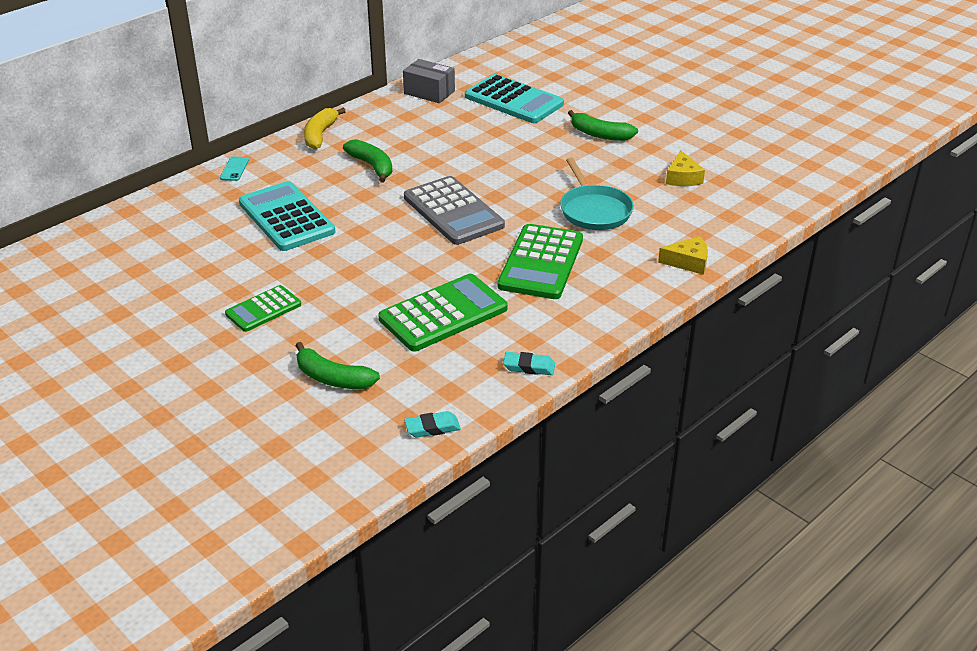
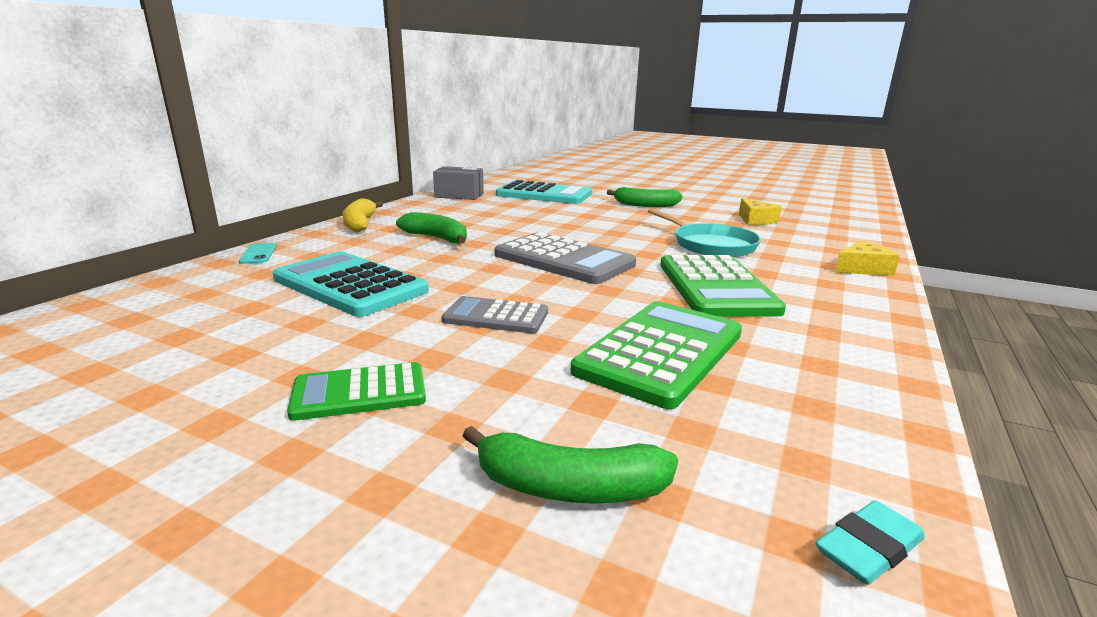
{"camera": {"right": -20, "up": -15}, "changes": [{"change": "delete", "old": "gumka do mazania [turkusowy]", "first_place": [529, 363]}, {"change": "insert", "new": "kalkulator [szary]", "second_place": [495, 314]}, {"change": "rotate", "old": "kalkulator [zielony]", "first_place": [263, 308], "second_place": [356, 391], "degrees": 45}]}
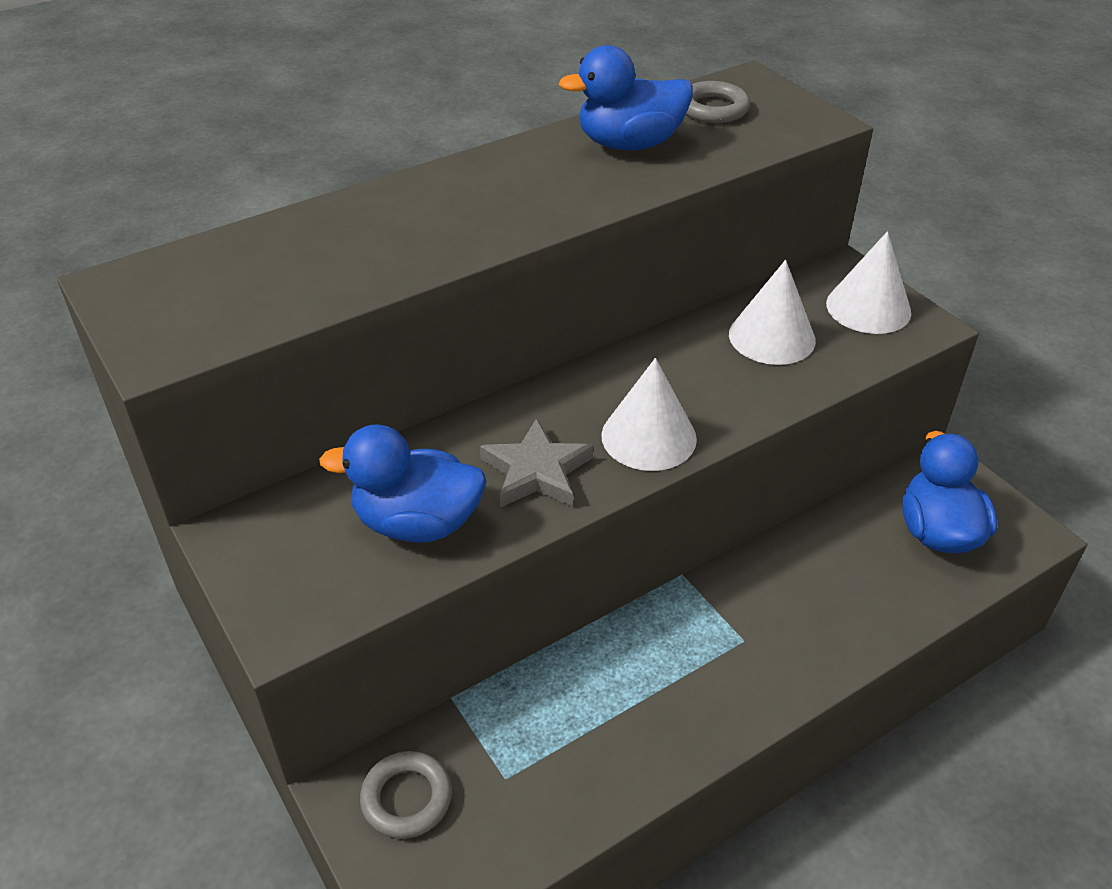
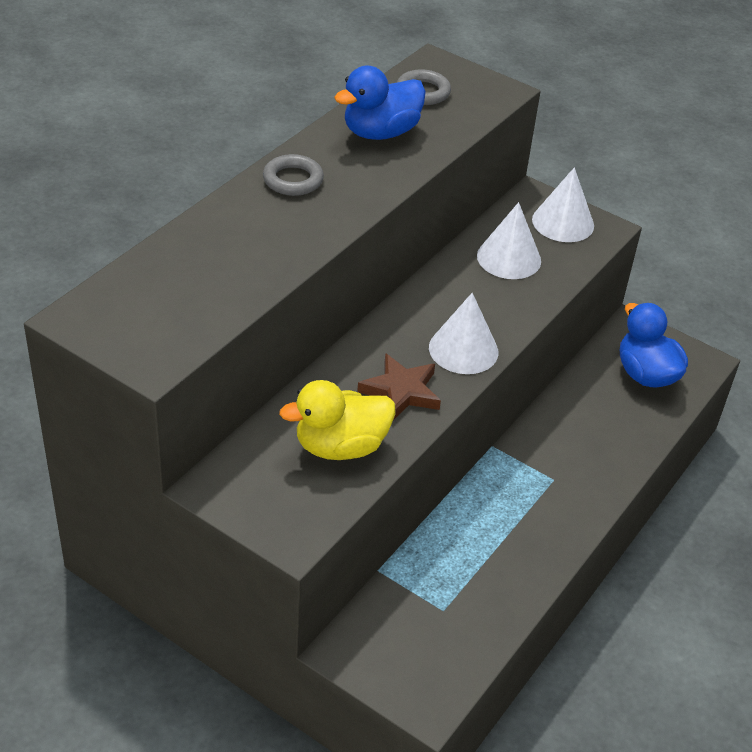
{"camera": {"right": -25, "up": 0}, "changes": [{"change": "move", "old": "pierścień [szary]", "first_place": [406, 795], "second_place": [293, 175]}, {"change": "recolor", "old": "kaczka [niebieski]", "new": "kaczka [żółty]", "first_place": [403, 483], "second_place": [337, 420]}, {"change": "recolor", "old": "gwiazda [szary]", "new": "gwiazda [brązowy]", "first_place": [536, 462], "second_place": [399, 386]}]}
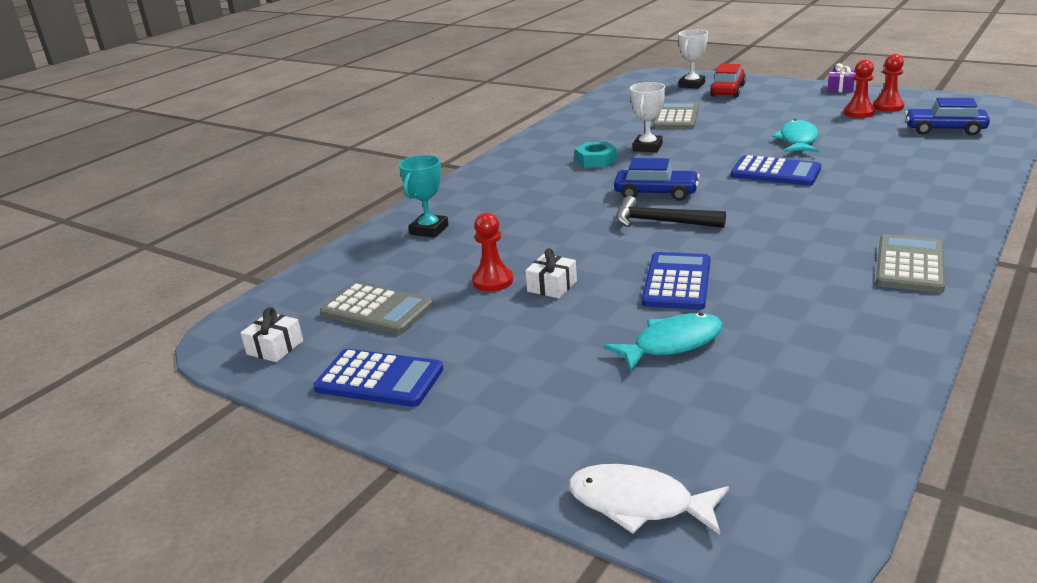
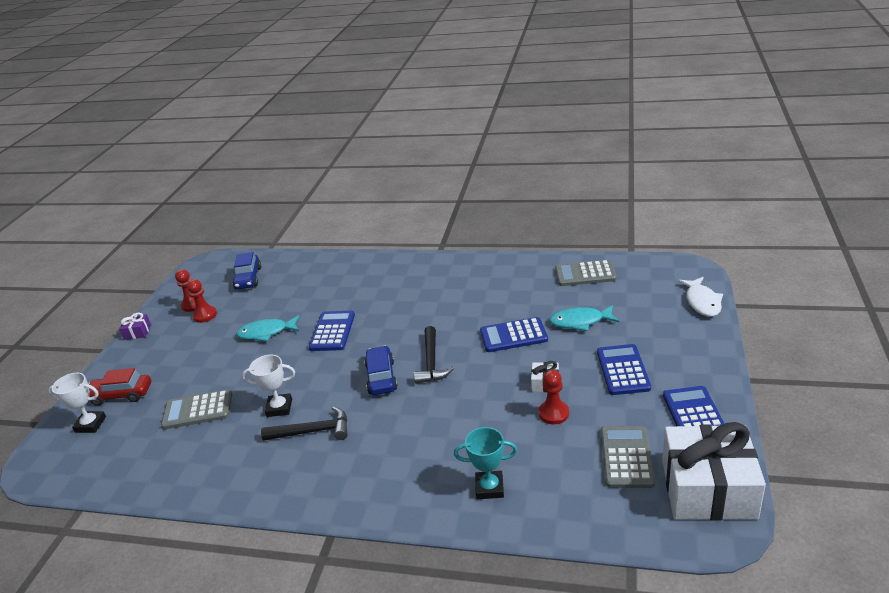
{"camera": {"right": -110, "up": 5}, "changes": [{"change": "insert", "new": "kalkulator [niebieski]", "second_place": [624, 369]}, {"change": "move", "old": "kalkulator [szary]", "first_place": [910, 263], "second_place": [586, 273]}, {"change": "replace", "old": "nakrętka [turkusowy]", "new": "młotek [czarny]", "first_place": [596, 155], "second_place": [304, 424]}, {"change": "rotate", "old": "ryba [turkusowy]", "first_place": [663, 342], "second_place": [584, 318], "degrees": -45}, {"change": "resize", "old": "prezent [biały]", "first_place": [272, 334], "second_place": [714, 471], "factor": 2.49}]}
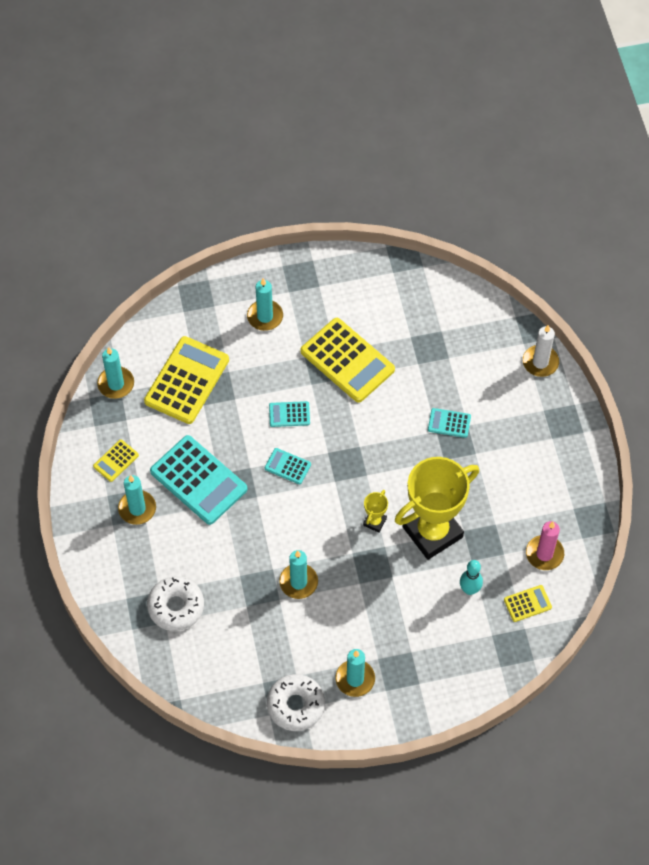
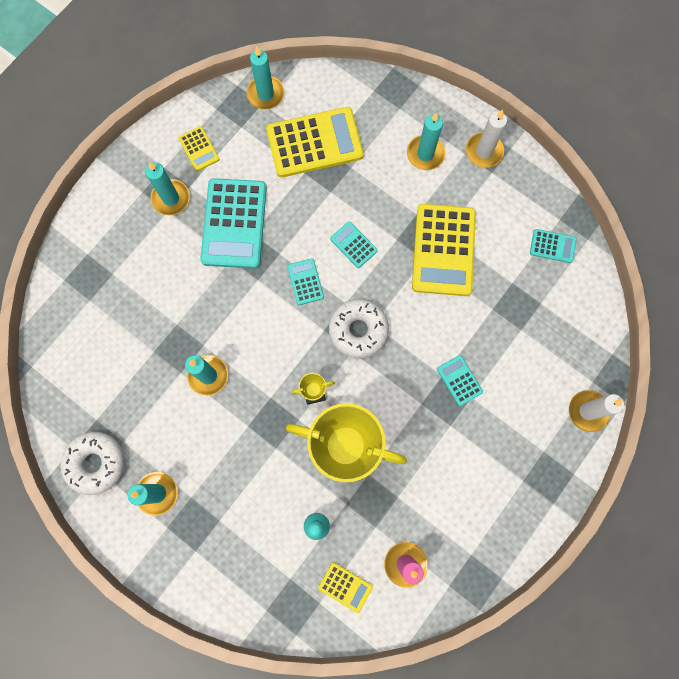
{"camera": {"right": 50, "up": 15}, "changes": [{"change": "insert", "new": "świeca [biały]", "second_place": [486, 139]}, {"change": "insert", "new": "kalkulator [turkusowy]", "second_place": [553, 246]}, {"change": "move", "old": "donut [biały]", "first_place": [175, 604], "second_place": [359, 328]}, {"change": "rotate", "old": "kalkulator [żółty]", "first_place": [116, 460], "second_place": [199, 148], "degrees": -120}]}
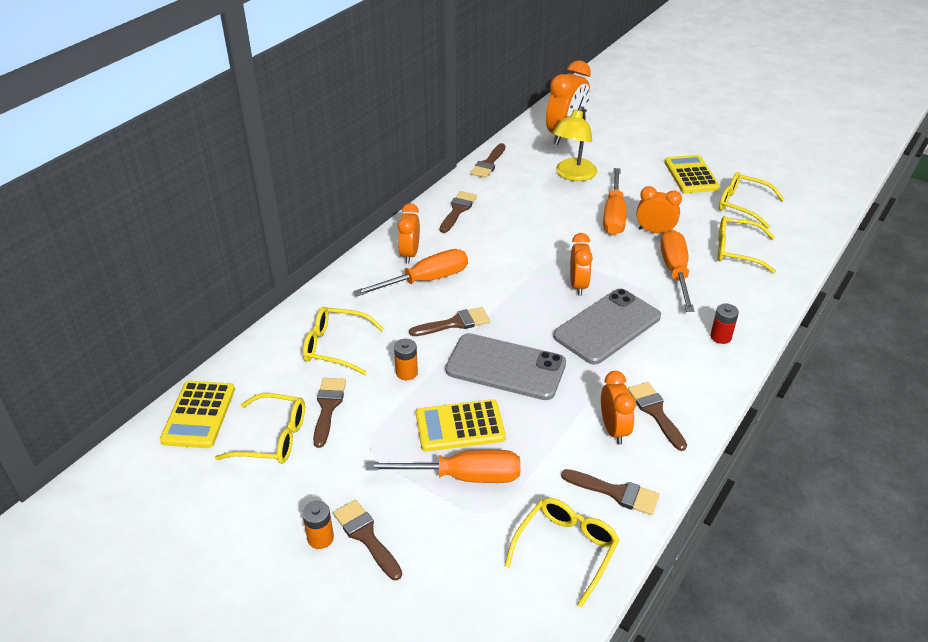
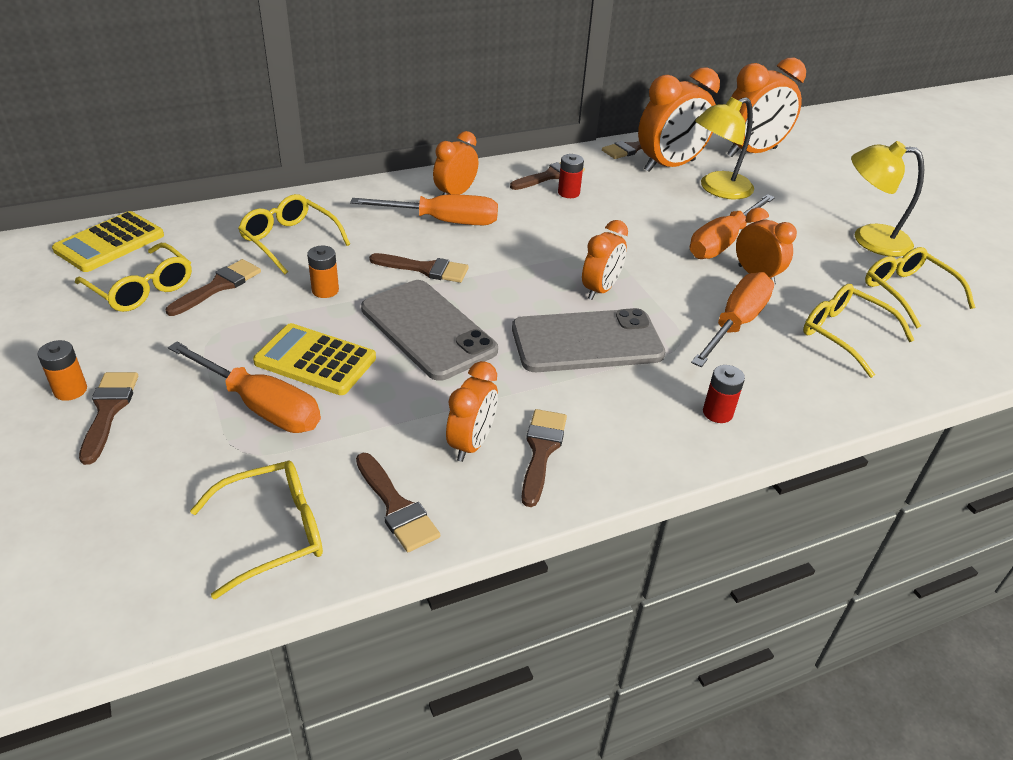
{"camera": {"right": 30, "up": 0}, "changes": [{"change": "insert", "new": "bateria [czerwony]", "second_place": [571, 176]}, {"change": "insert", "new": "budzik [pomarańczowy]", "second_place": [679, 119]}, {"change": "replace", "old": "kalkulator [żółty]", "new": "lampka [żółty]", "first_place": [692, 174], "second_place": [887, 199]}]}
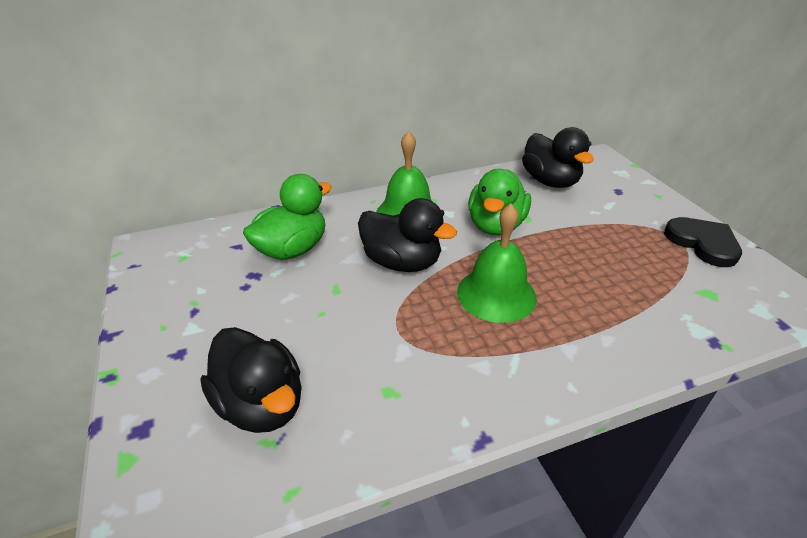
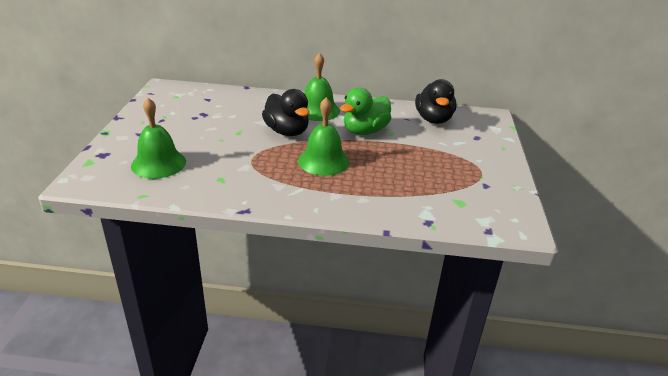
{"camera": {"right": 25, "up": -5}, "changes": [{"change": "delete", "old": "kaczka [zielony]", "first_place": [287, 217]}, {"change": "delete", "old": "serce [czarny]", "first_place": [703, 242]}, {"change": "replace", "old": "kaczka [czarny]", "new": "dzwonek [zielony]", "first_place": [251, 380], "second_place": [158, 138]}]}
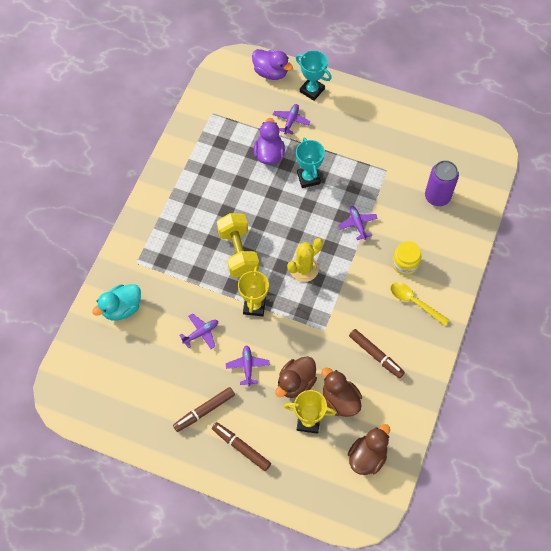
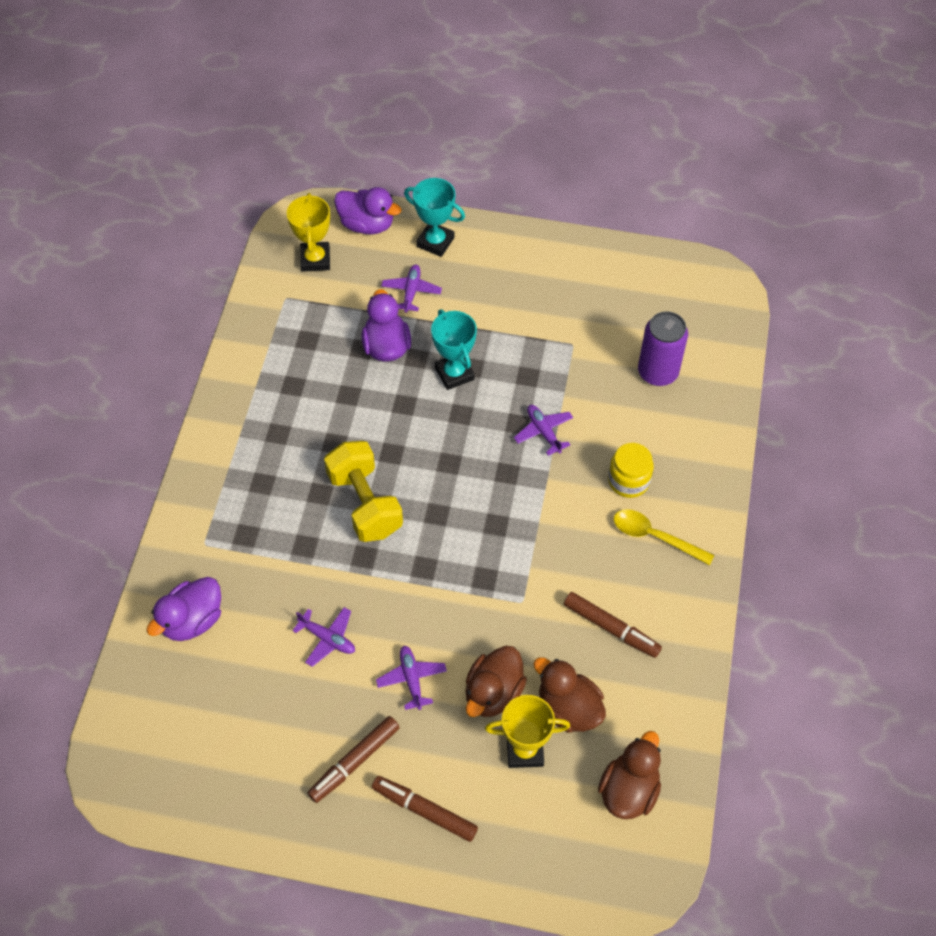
{"camera": {"right": -10, "up": -5}, "changes": [{"change": "delete", "old": "kaktus [żółty]", "first_place": [305, 260]}, {"change": "move", "old": "puchar [żółty]", "first_place": [253, 291], "second_place": [308, 232]}, {"change": "recolor", "old": "kaczka [turkusowy]", "new": "kaczka [fioletowy]", "first_place": [116, 302], "second_place": [183, 609]}, {"change": "rotate", "old": "samolot [fioletowy]", "first_place": [199, 331], "second_place": [323, 637], "degrees": 75}]}
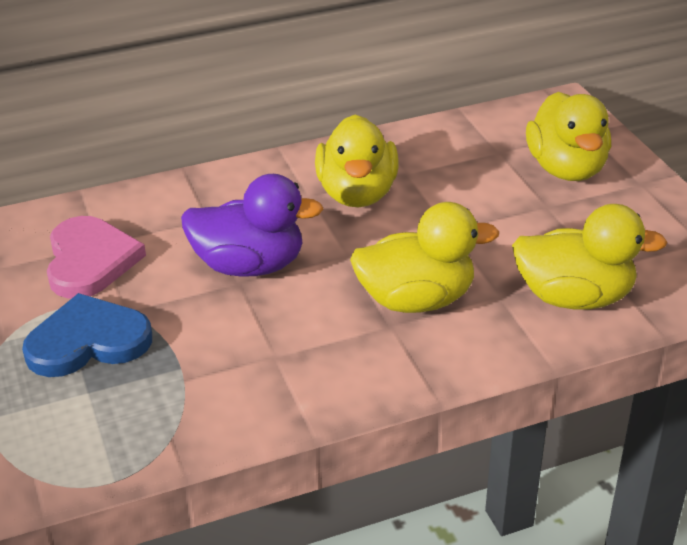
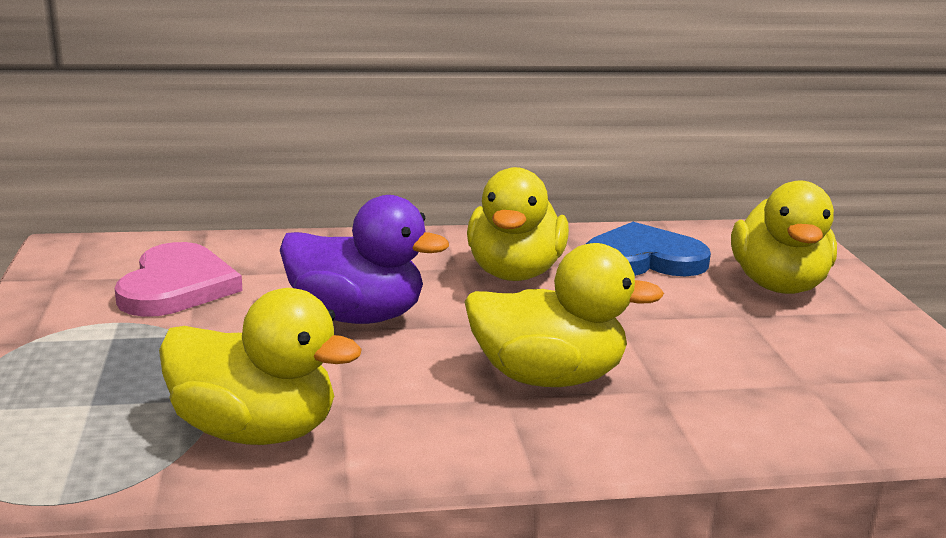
{"camera": {"right": 10, "up": -15}, "changes": [{"change": "move", "old": "serce [niebieski]", "first_place": [87, 335], "second_place": [648, 249]}, {"change": "move", "old": "kaczka [żółty]", "first_place": [589, 256], "second_place": [260, 366]}]}
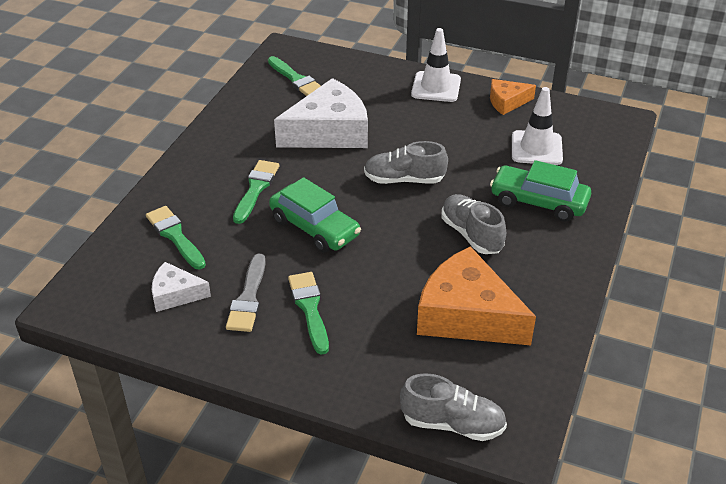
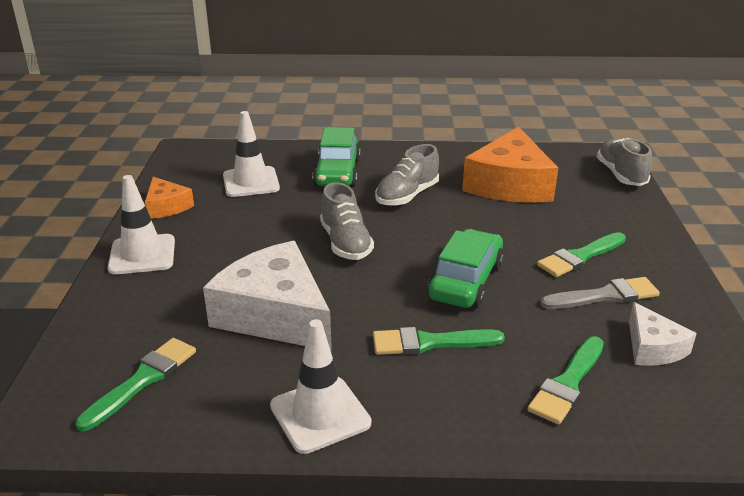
{"camera": {"right": -110, "up": -10}, "changes": [{"change": "insert", "new": "pachołek [biały]", "second_place": [320, 386]}]}
